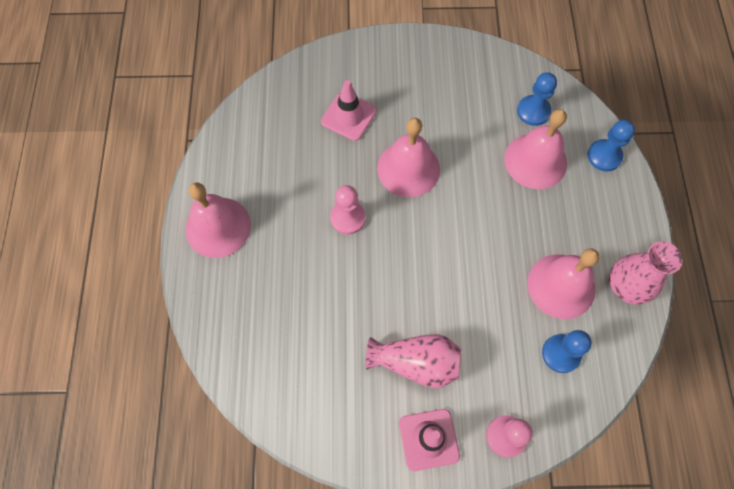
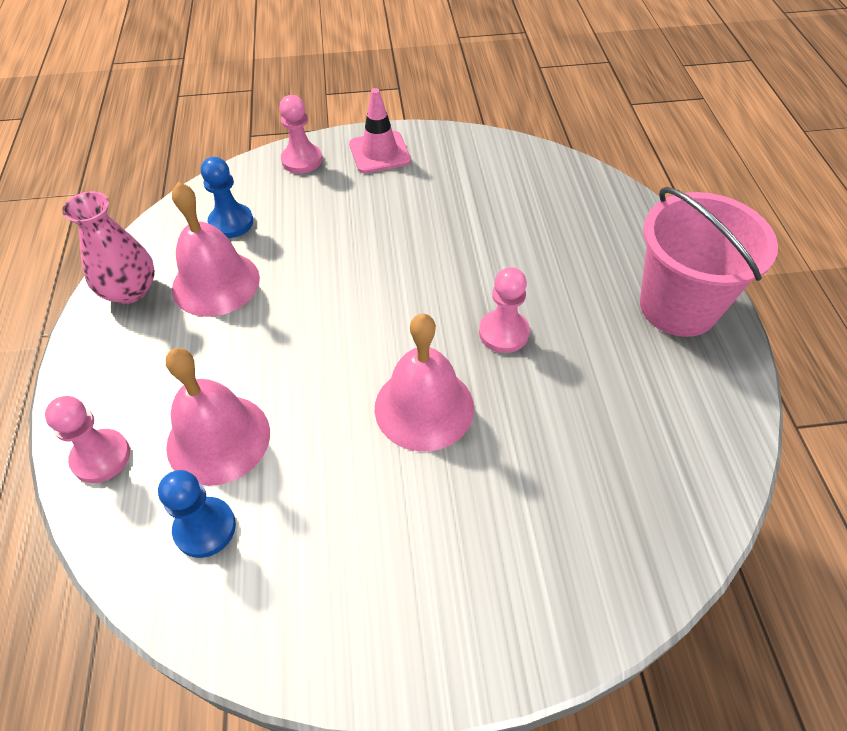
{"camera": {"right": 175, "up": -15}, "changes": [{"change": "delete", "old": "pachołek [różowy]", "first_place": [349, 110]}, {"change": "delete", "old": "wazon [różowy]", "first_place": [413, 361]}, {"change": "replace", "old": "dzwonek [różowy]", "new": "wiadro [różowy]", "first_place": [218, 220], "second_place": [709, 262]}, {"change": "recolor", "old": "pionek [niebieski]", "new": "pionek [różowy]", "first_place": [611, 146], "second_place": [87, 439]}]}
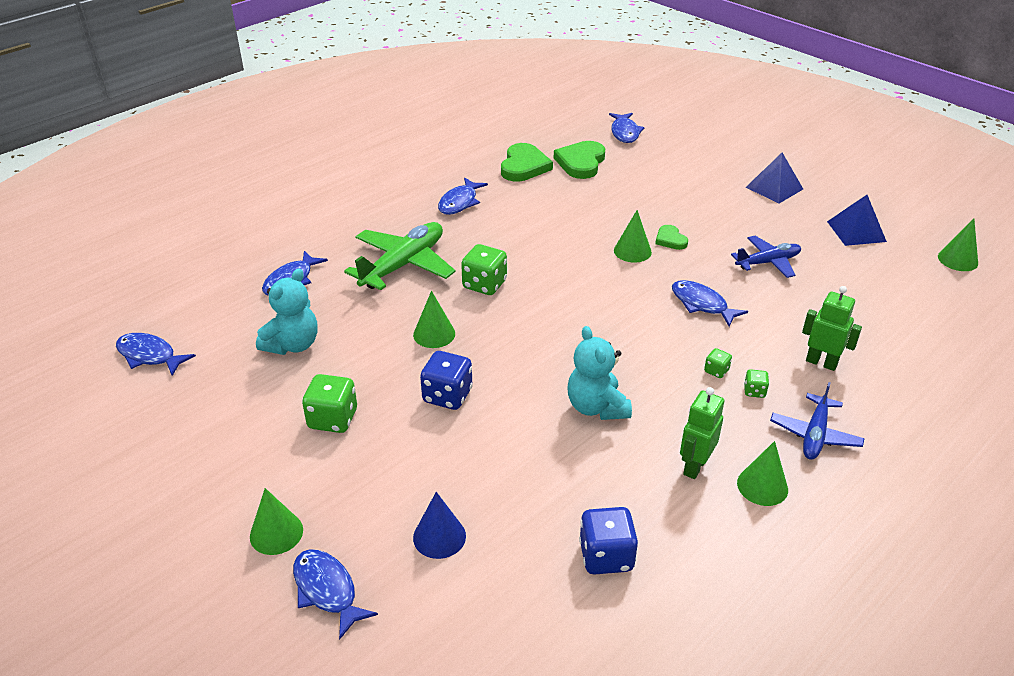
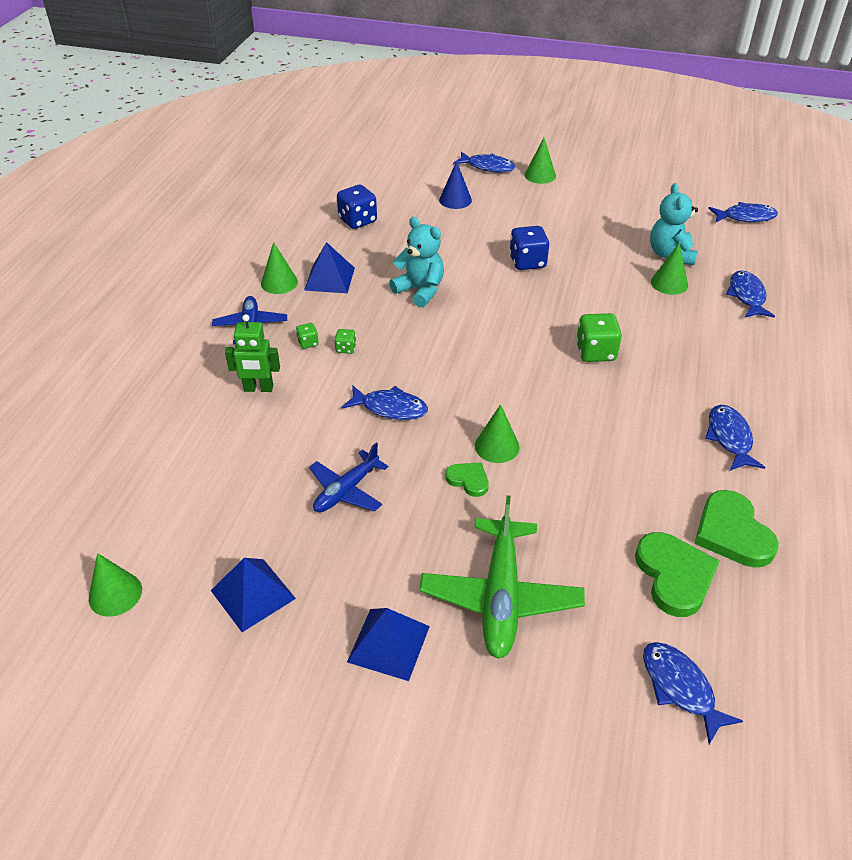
{"camera": {"right": 150, "up": 5}, "changes": [{"change": "delete", "old": "kostka do gry [zielony]", "first_place": [329, 403]}, {"change": "move", "old": "samolot [zielony]", "first_place": [400, 256], "second_place": [502, 577]}, {"change": "move", "old": "stożek [zielony]", "first_place": [434, 319], "second_place": [669, 269]}, {"change": "replace", "old": "robot [zielony]", "new": "piramida [niebieski]", "first_place": [702, 433], "second_place": [329, 267]}]}
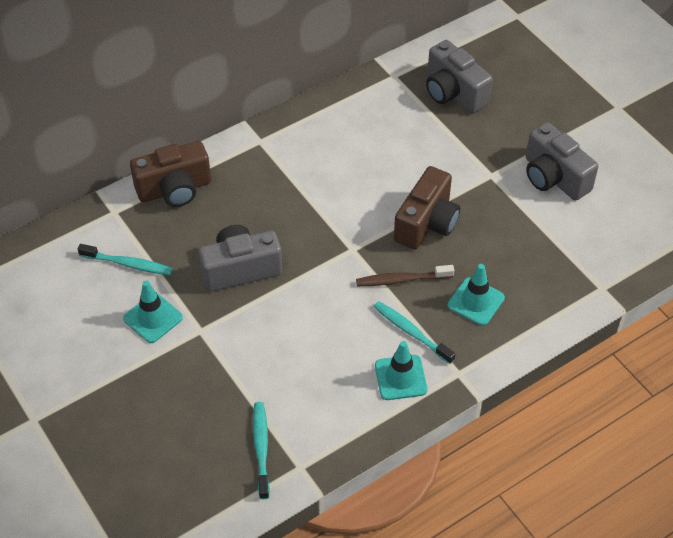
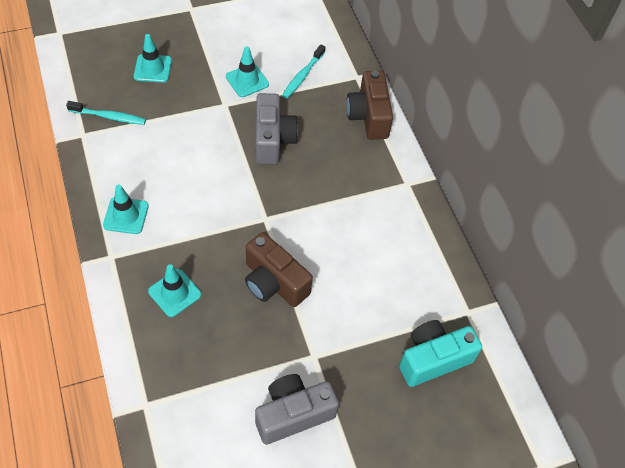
{"camera": {"right": 100, "up": 5}, "changes": [{"change": "delete", "old": "szczoteczka do zębów [brązowy]", "first_place": [405, 275]}, {"change": "delete", "old": "szczoteczka do zębów [turkusowy]", "first_place": [414, 332]}, {"change": "insert", "new": "pachołek [turkusowy]", "second_place": [153, 58]}, {"change": "recolor", "old": "aparat fotograficzny [szary]", "new": "aparat fotograficzny [turkusowy]", "first_place": [459, 76], "second_place": [440, 353]}]}
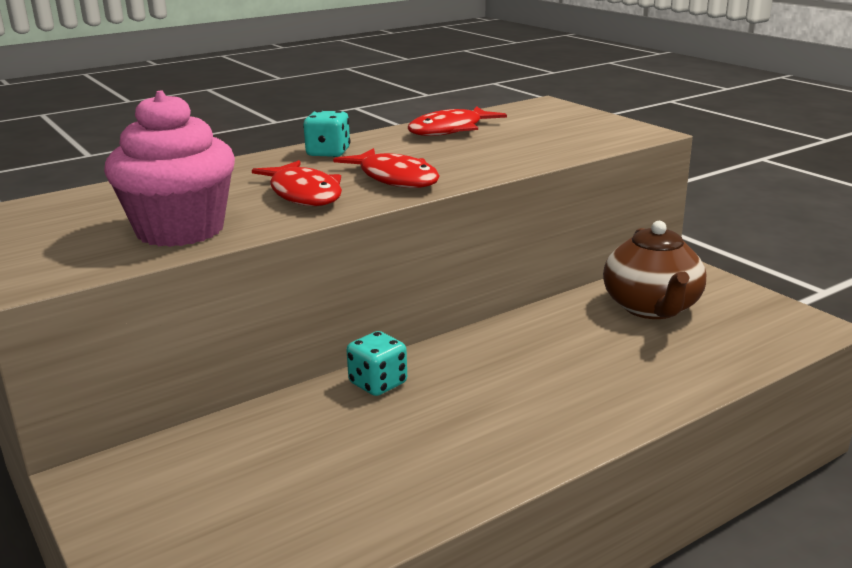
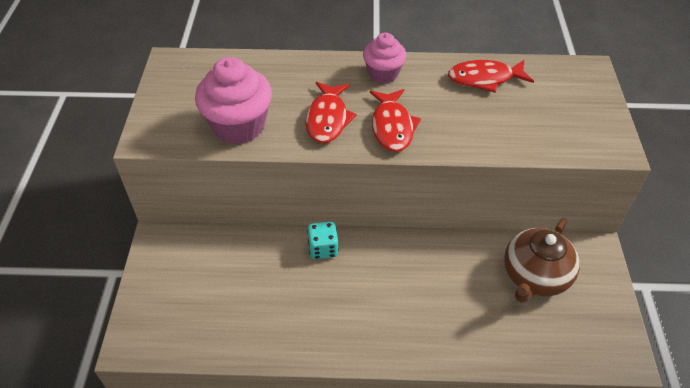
{"camera": {"right": 35, "up": 25}, "changes": [{"change": "replace", "old": "kostka do gry [turkusowy]", "new": "muffinka [różowy]", "first_place": [326, 133], "second_place": [384, 58]}]}
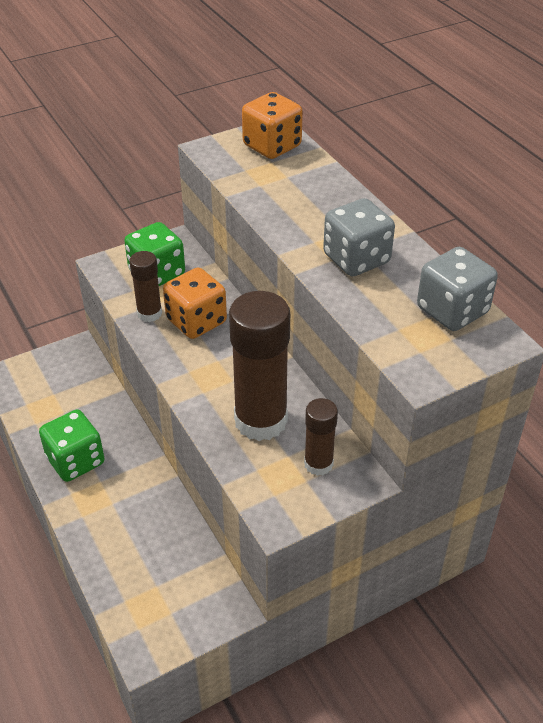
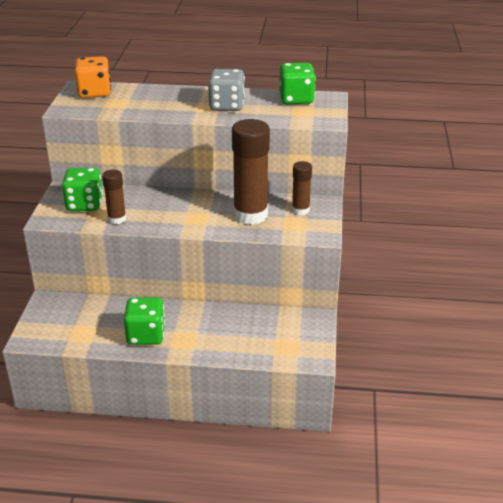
{"camera": {"right": -55, "up": -10}, "changes": [{"change": "delete", "old": "kostka do gry [pomarańczowy]", "first_place": [195, 303]}, {"change": "recolor", "old": "kostka do gry [szary]", "new": "kostka do gry [zielony]", "first_place": [457, 289], "second_place": [297, 83]}]}
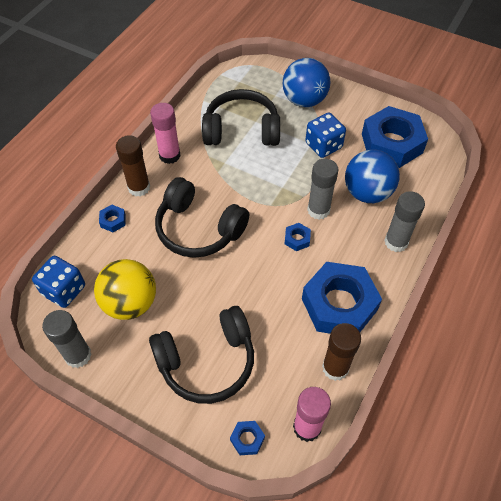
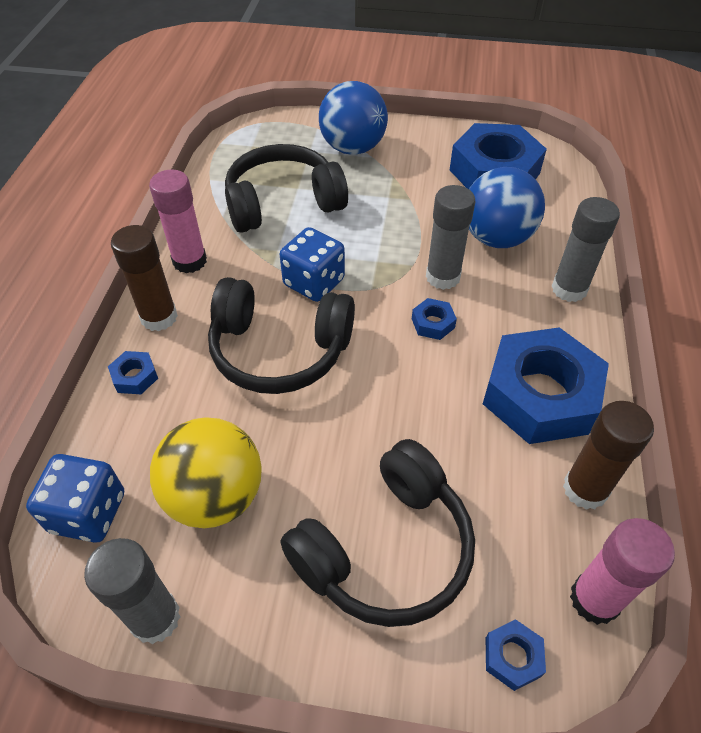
{"camera": {"right": -20, "up": -5}, "changes": [{"change": "move", "old": "kostka do gry [niebieski]", "first_place": [325, 135], "second_place": [312, 264]}]}
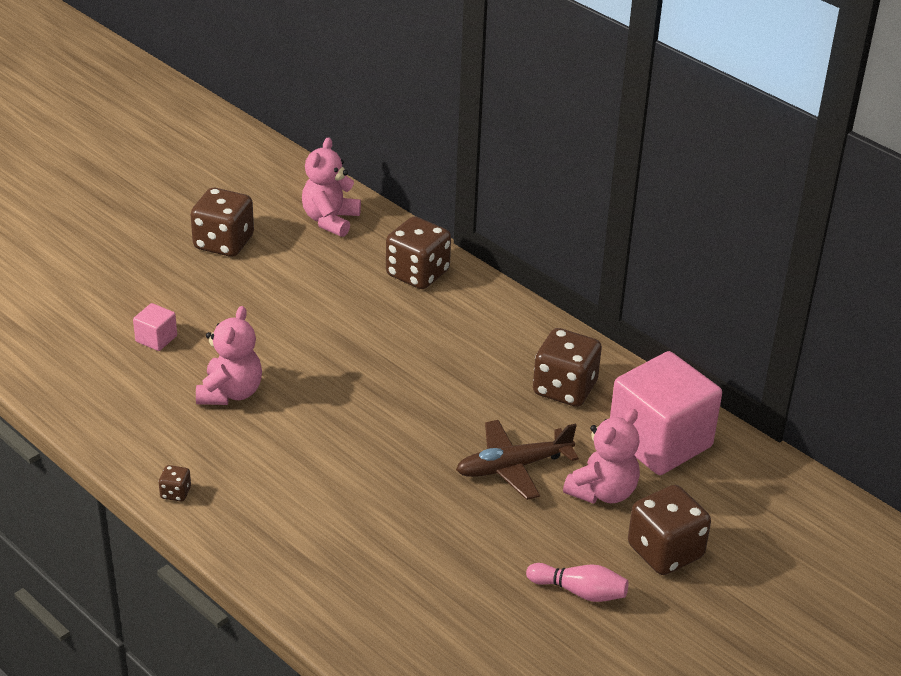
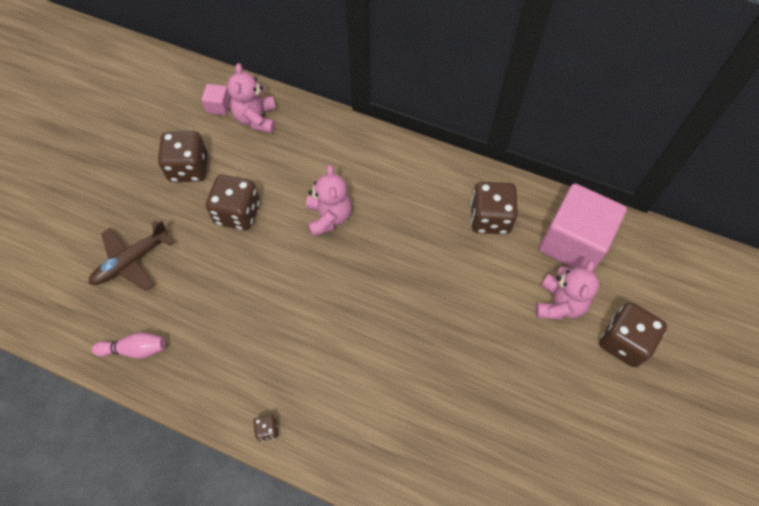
{"camera": {"right": -20, "up": 25}, "changes": [{"change": "move", "old": "sześcian [różowy]", "first_place": [155, 327], "second_place": [216, 99]}, {"change": "move", "old": "miś [różowy]", "first_place": [229, 355], "second_place": [329, 201]}, {"change": "move", "old": "kostka do gry [brązowy]", "first_place": [418, 252], "second_place": [233, 203]}, {"change": "move", "old": "samolot [brązowy]", "first_place": [517, 460], "second_place": [131, 255]}, {"change": "move", "old": "kręgiel [różowy]", "first_place": [577, 582], "second_place": [129, 345]}]}
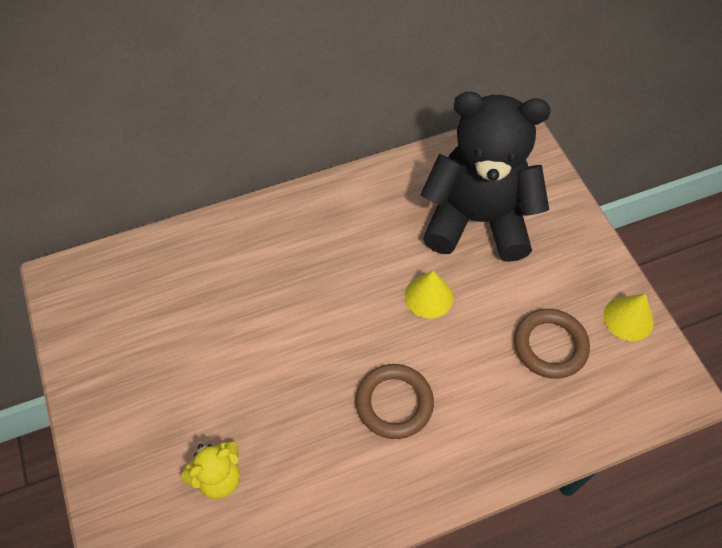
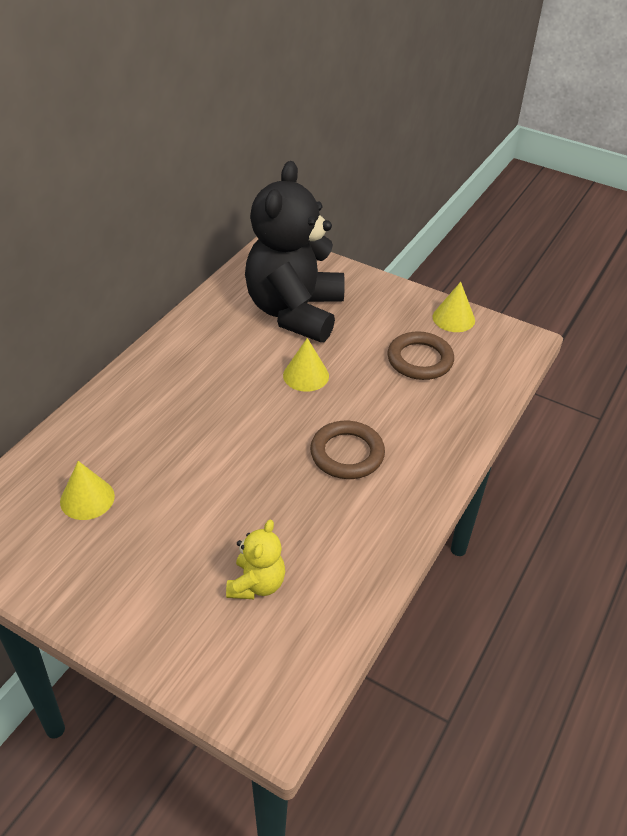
{"camera": {"right": -40, "up": -15}, "changes": [{"change": "insert", "new": "stożek [żółty]", "second_place": [87, 490]}, {"change": "rotate", "old": "miś [czarny]", "first_place": [485, 177], "second_place": [295, 251], "degrees": -45}]}
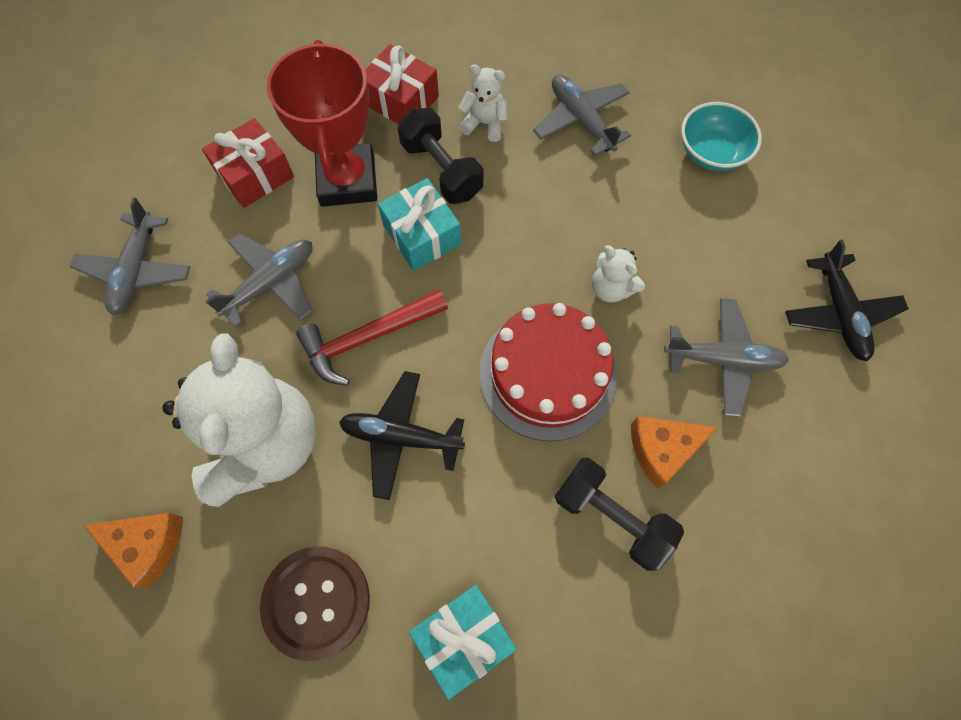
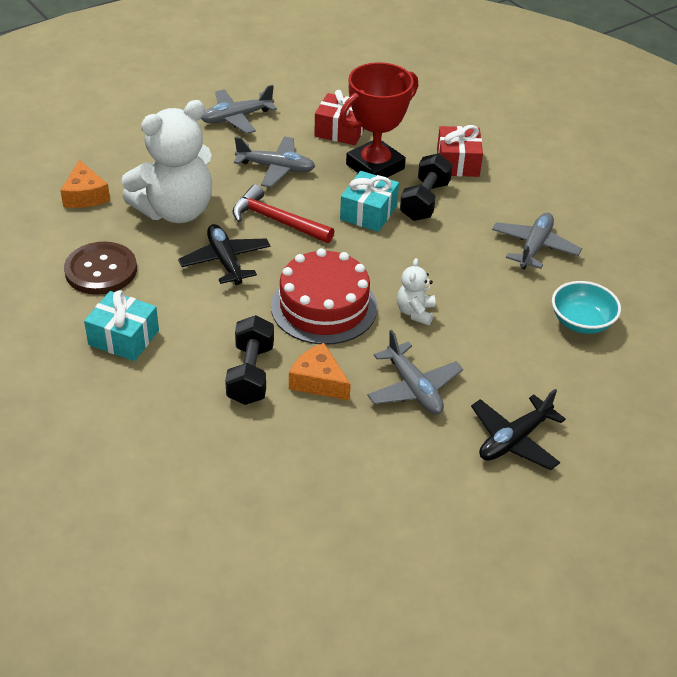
{"camera": {"right": 55, "up": -25}, "changes": [{"change": "delete", "old": "miś [biały]", "first_place": [483, 103]}]}
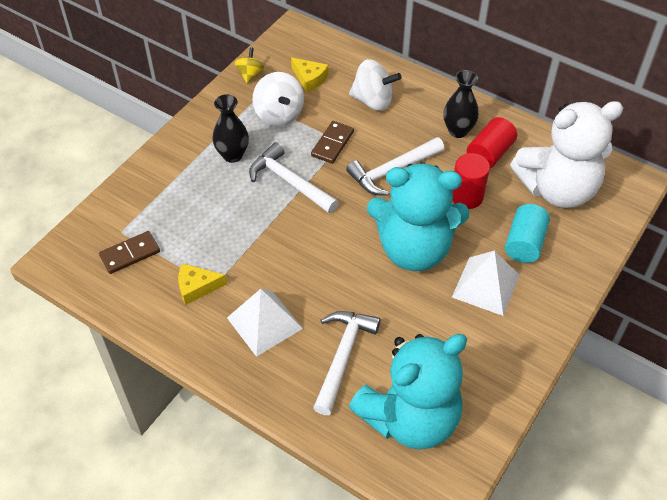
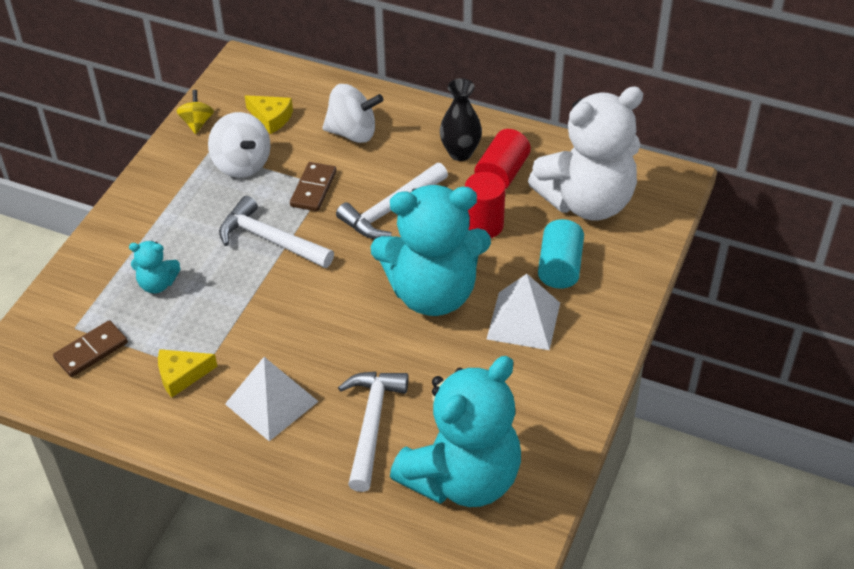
{"camera": {"right": -10, "up": -5}, "changes": [{"change": "delete", "old": "wazon [czarny]", "first_place": [230, 128]}, {"change": "insert", "new": "miś [turkusowy]", "second_place": [155, 267]}]}
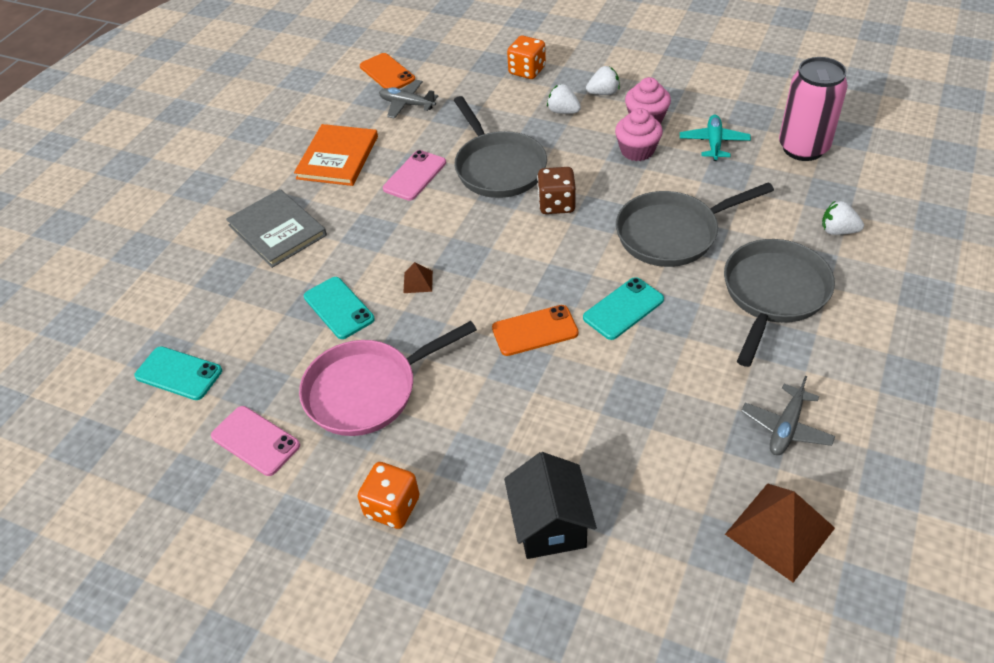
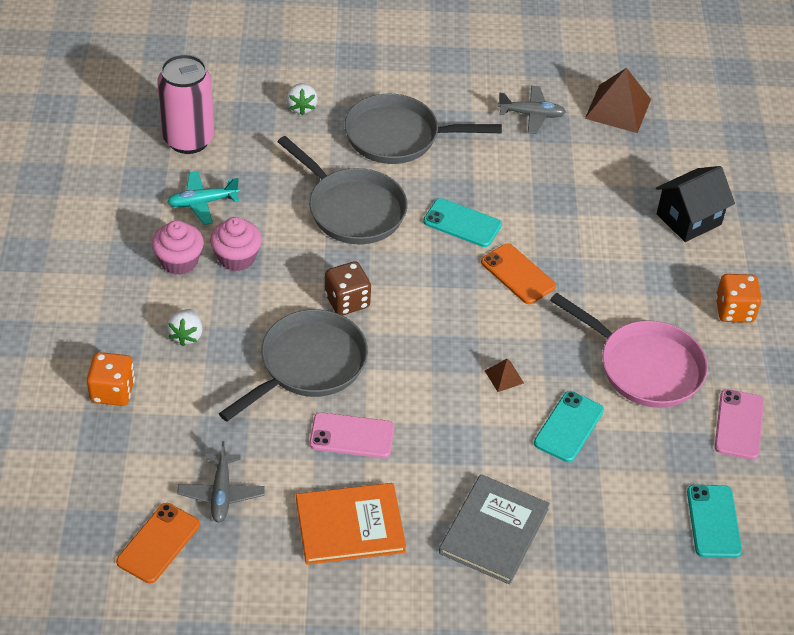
{"camera": {"right": -120, "up": 0}, "changes": [{"change": "delete", "old": "truskawka [biały]", "first_place": [603, 80]}]}
